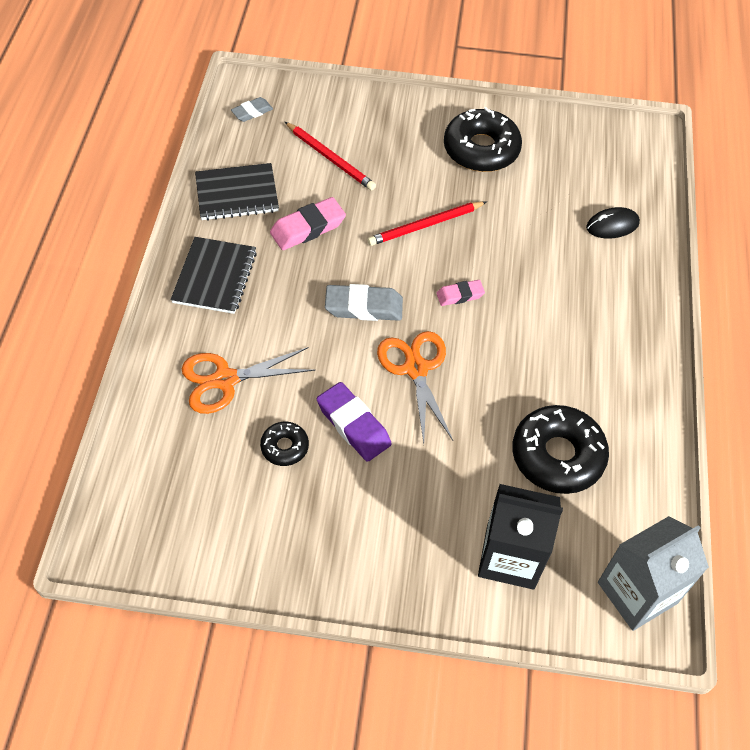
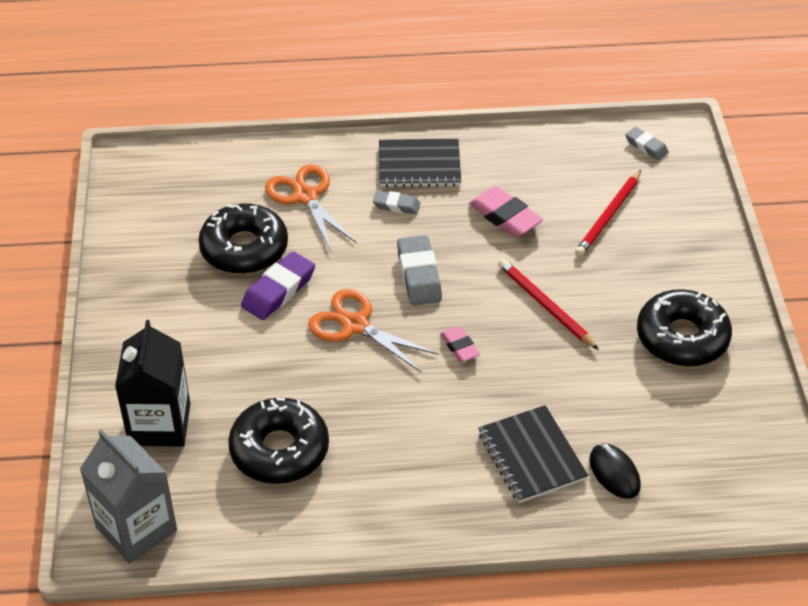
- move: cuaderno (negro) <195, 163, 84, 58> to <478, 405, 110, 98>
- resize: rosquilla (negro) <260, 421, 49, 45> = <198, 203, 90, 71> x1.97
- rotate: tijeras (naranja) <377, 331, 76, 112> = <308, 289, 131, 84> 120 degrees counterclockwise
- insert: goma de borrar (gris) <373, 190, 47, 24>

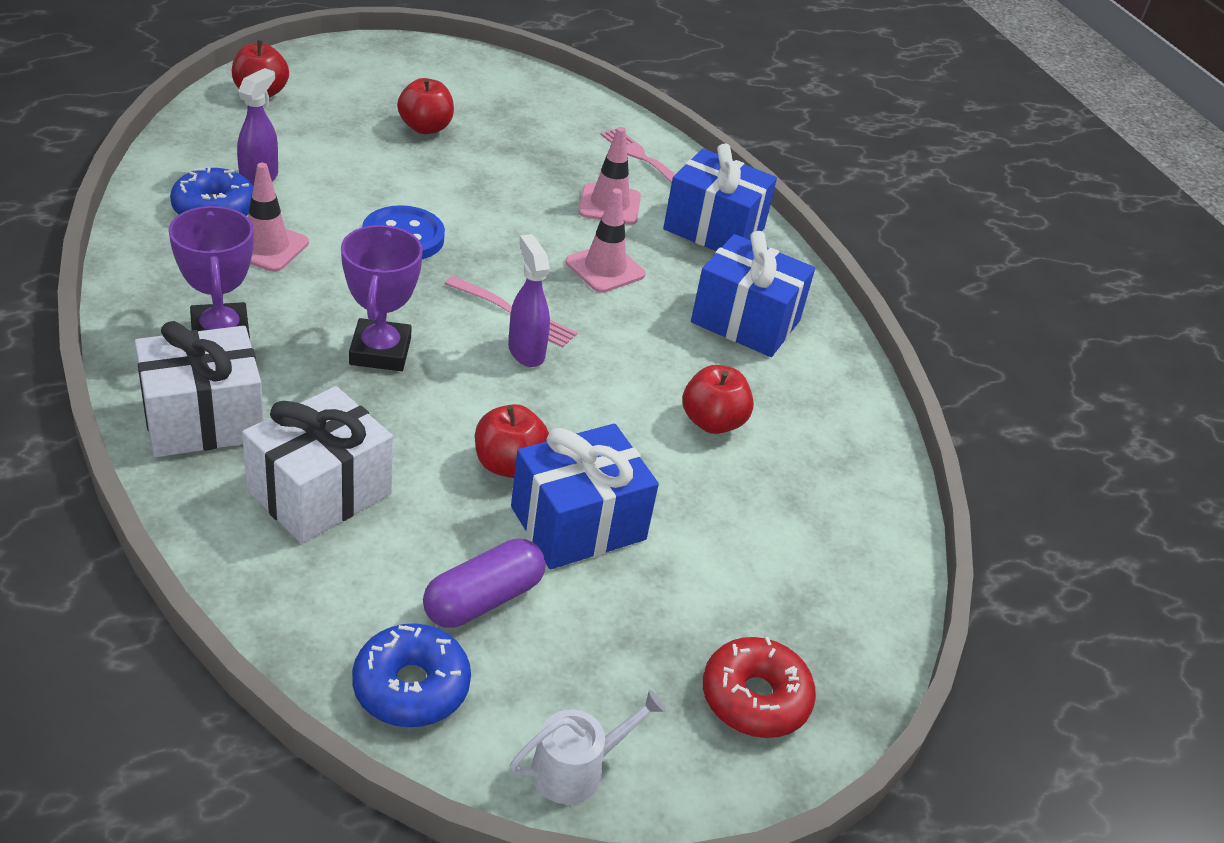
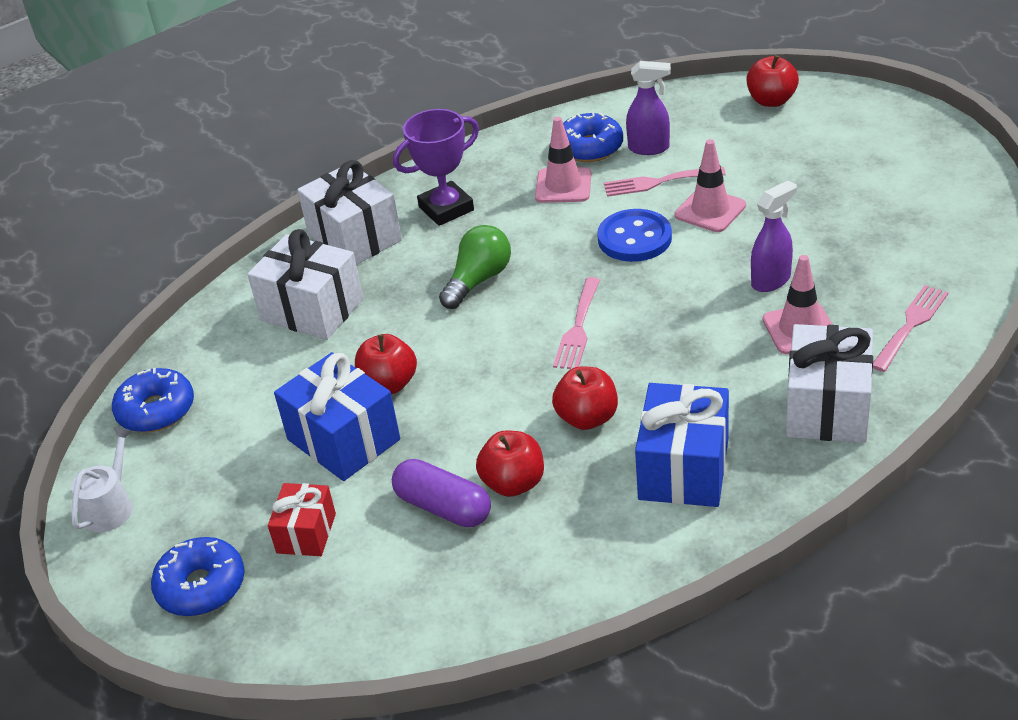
- replace: trofeo (morado) <341, 225, 82, 146> to bombilla (verde) <439, 225, 72, 84>
- move: manzana (rojo) <397, 78, 57, 56> to <552, 366, 66, 64>
- move: cápsula (morado) <423, 539, 122, 89> to <392, 459, 99, 68>
- move: pulverizador (morado) <508, 234, 42, 133> to <751, 180, 46, 112>
- rotate: regadera (blanco) <510, 690, 156, 114> = <71, 427, 62, 105> 120 degrees counterclockwise
- move: cono de tráfico (rosa) <565, 188, 81, 105> to <675, 139, 71, 93>
- recolor: regalo (azul) <663, 144, 114, 107> to regalo (blanco) <786, 324, 87, 119>
- recolor: rosquilla (rojo) <703, 637, 113, 101> to rosquilla (azul) <151, 537, 94, 79>
- insert: regalo (rojo) <268, 483, 68, 73>
- insert: tenedor (rosa) <604, 167, 122, 30>

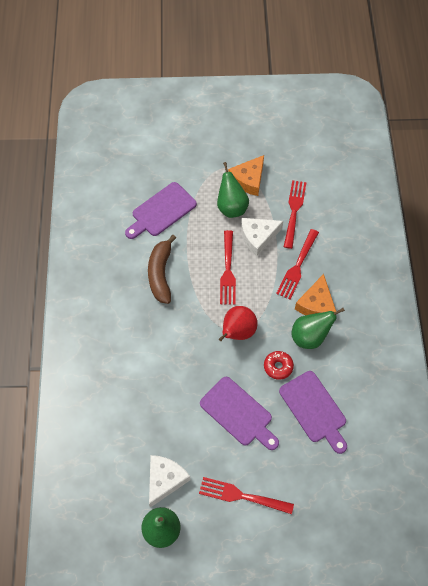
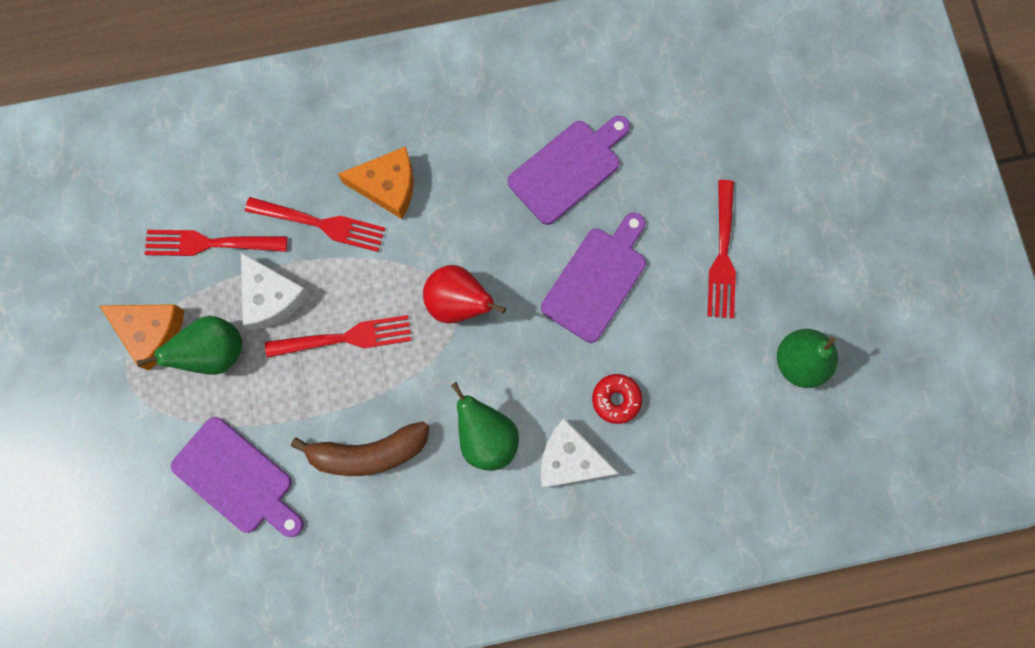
- move: queso (blanco) <149, 455, 42, 53> to <540, 418, 79, 70>
- move: rosquilla (rojo) <264, 351, 30, 29> to <592, 374, 50, 50>
- move: pera (verde) <292, 308, 53, 41> to <451, 382, 68, 89>

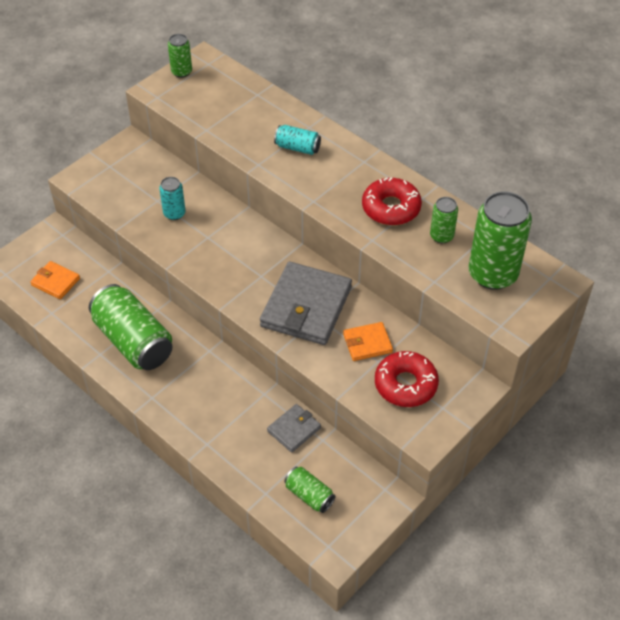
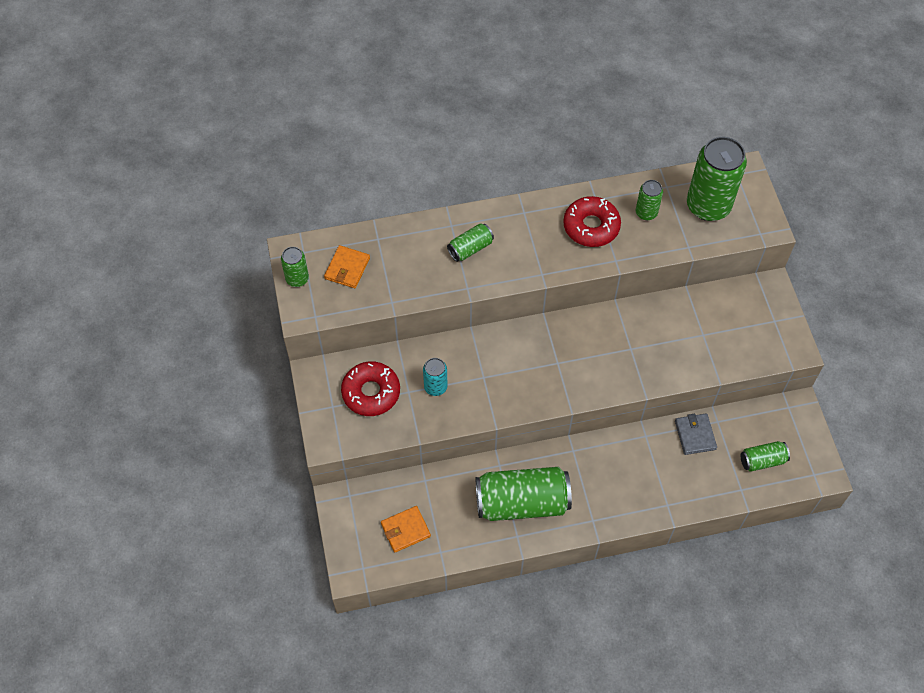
- delete: cartera (gris) <260, 262, 92, 83>
- recolor: lata (turquesa) <274, 125, 47, 30> to lata (verde) <447, 223, 47, 39>
- move: cartera (naranja) <343, 322, 50, 39> to <324, 245, 46, 43>
- move: rosquilla (rojo) <375, 351, 64, 56> to <341, 361, 59, 55>

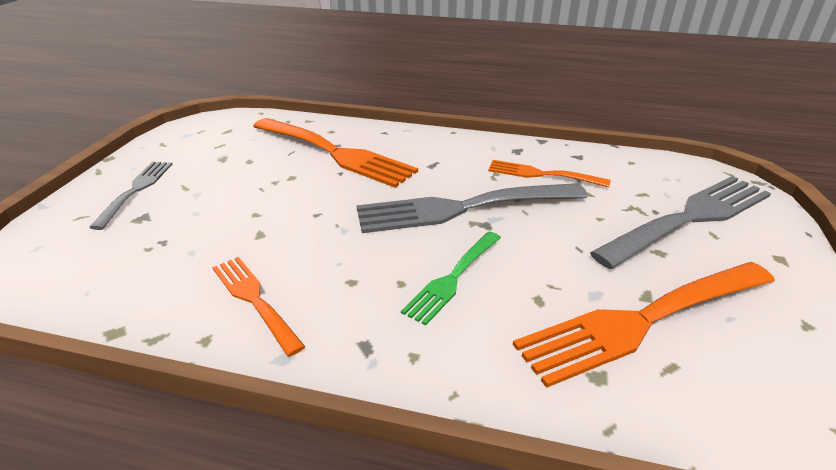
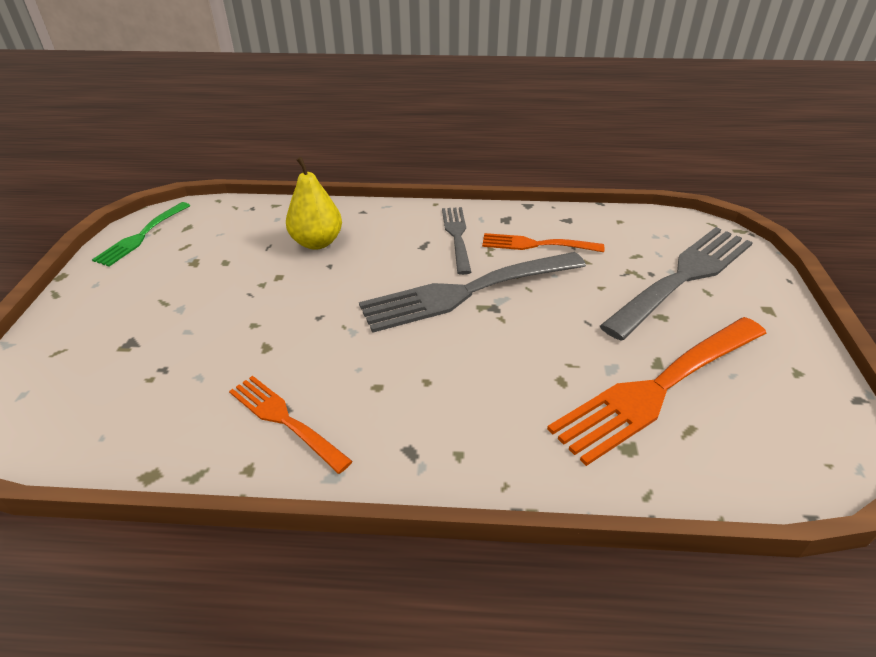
- move: tenedor (gris) <89, 162, 84, 68> to <442, 207, 29, 68>
- replace: tenedor (naranja) <253, 118, 165, 70> to pera (amarillo) <286, 157, 56, 93>
- move: tenedor (verde) <401, 232, 100, 94> to <92, 202, 98, 65>

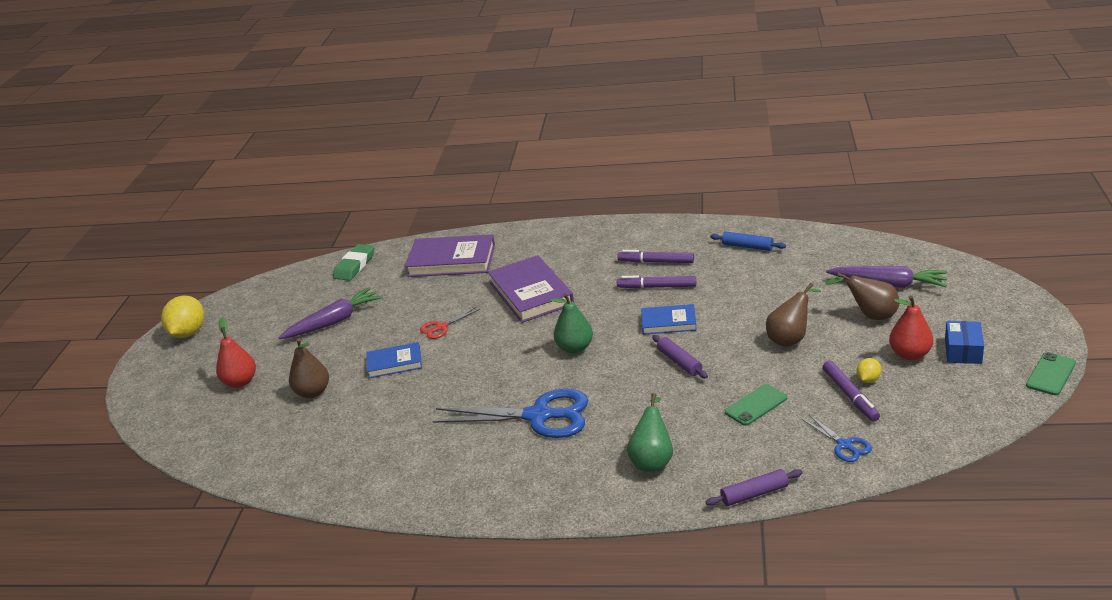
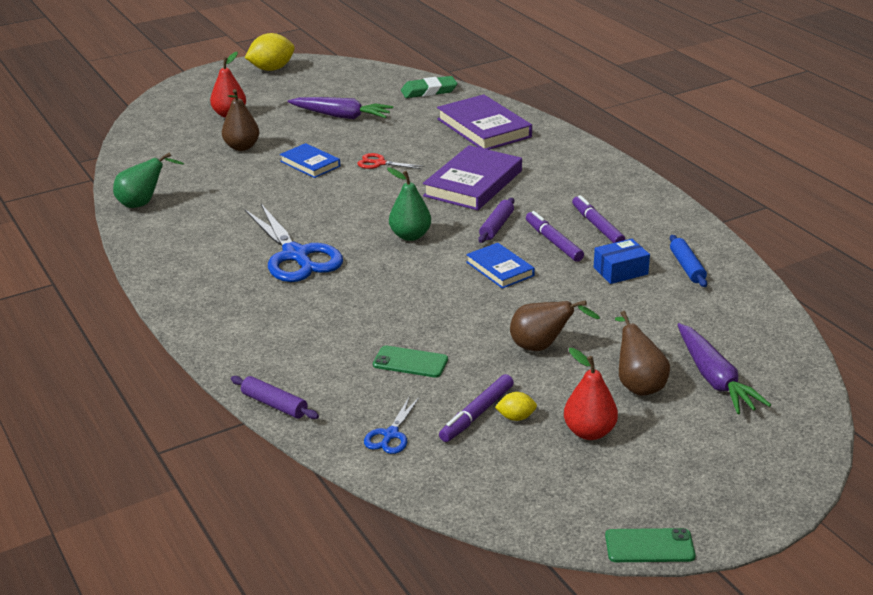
- move: pera (verde) <627, 393, 46, 79> to <113, 152, 71, 56>
- move: rodillo (morado) <652, 335, 56, 44> to <478, 198, 36, 45>
- move: caja (azul) <945, 321, 39, 43> to <594, 239, 56, 45>

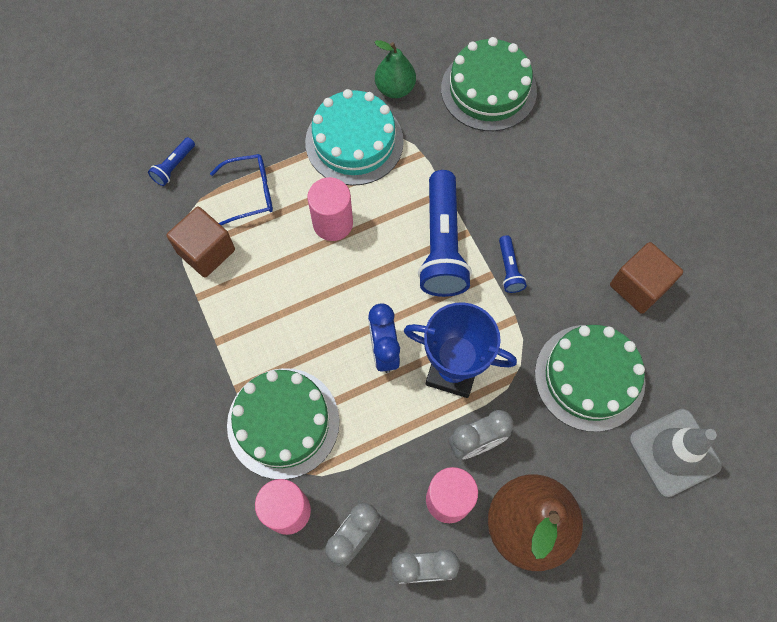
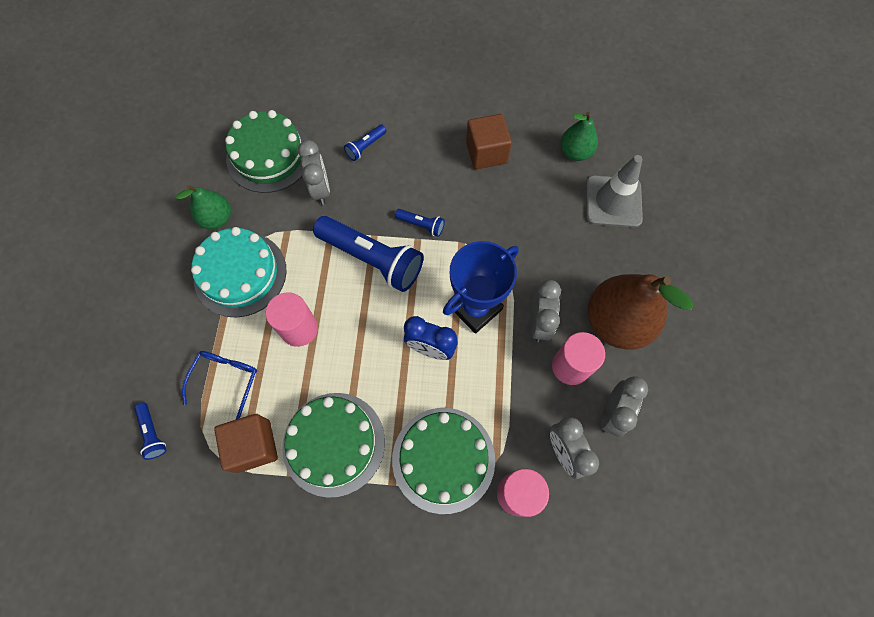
- move: tarta (verde) <535, 325, 111, 107> to <282, 393, 103, 105>
- insert: despertador (gris) <298, 140, 32, 65>
- insert: lámpara de mano (azul) <344, 124, 42, 37>
- insert: pera (verde) <560, 112, 38, 49>

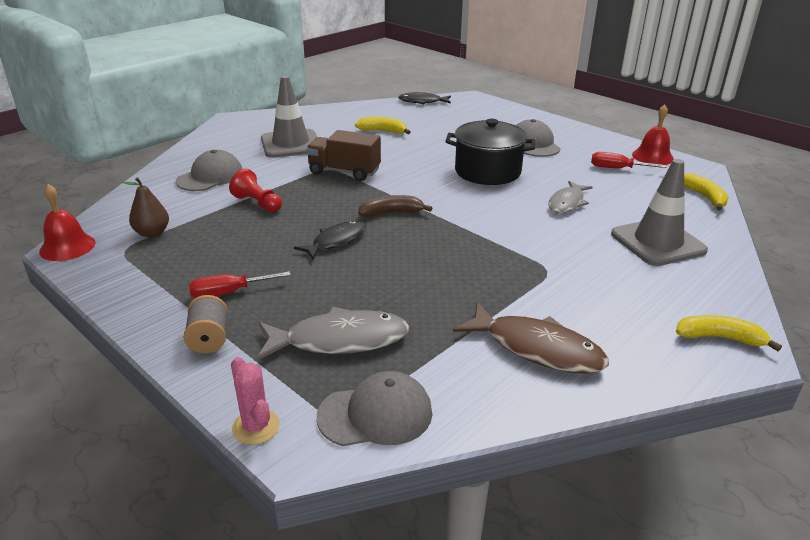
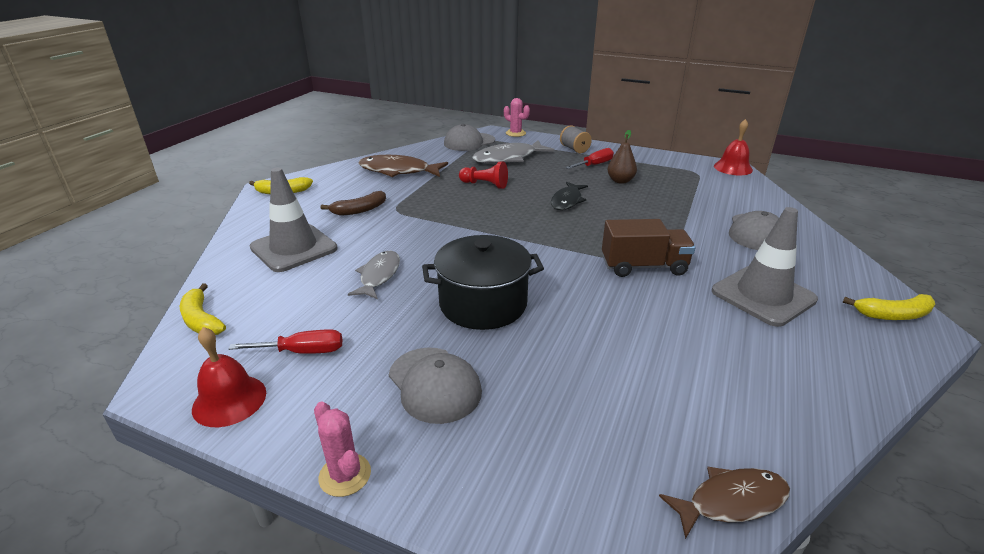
- move: pera (marrón) <123, 177, 46, 61> to <607, 130, 30, 54>
- move: peón (rojo) <229, 168, 53, 44> to <459, 161, 49, 28>
- move: plátano (amarillo) <355, 117, 56, 17> to <842, 294, 93, 26>
- move: plátano (marrón) <358, 195, 74, 22> to <321, 191, 65, 25>
- recolor: pez (negro) <398, 92, 53, 12> to pez (marrón) <659, 467, 131, 72>
- insert: cactus (rosa) <314, 402, 57, 95>

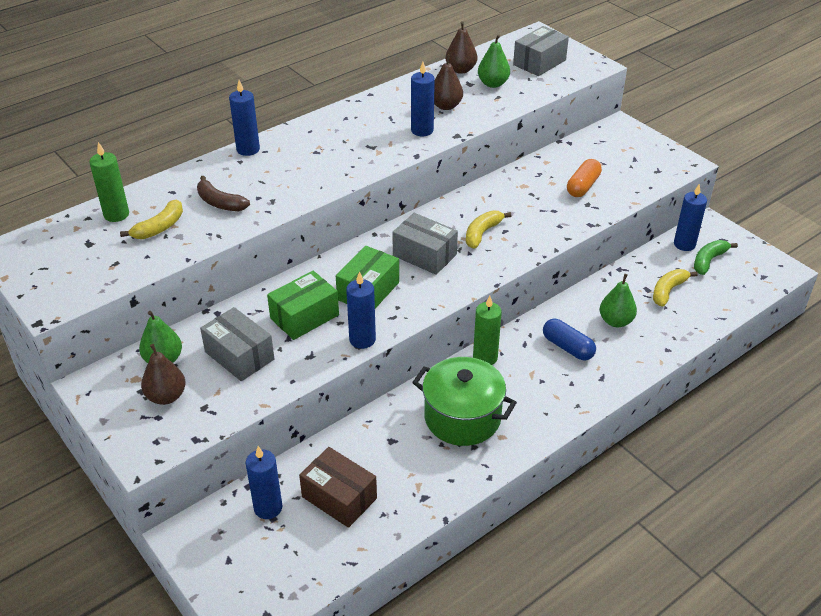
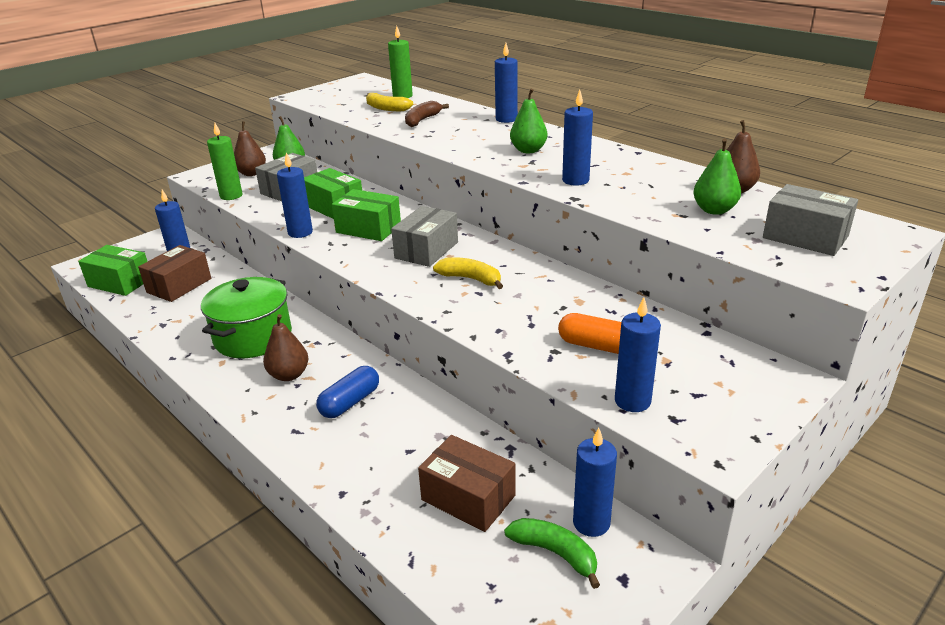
- move: pera (marrón) <434, 55, 29, 55> to <263, 314, 46, 67>
- move: vela (verde) <473, 296, 29, 69> to <207, 123, 36, 77>
- move: pera (verde) <600, 274, 37, 53> to <510, 88, 38, 65>
- replace: plátano (amarillo) <653, 269, 44, 38> to caja (marrón) <418, 435, 98, 97>
- insert: caja (verde) <78, 245, 70, 51>
- insert: vela (azul) <615, 297, 46, 115>

